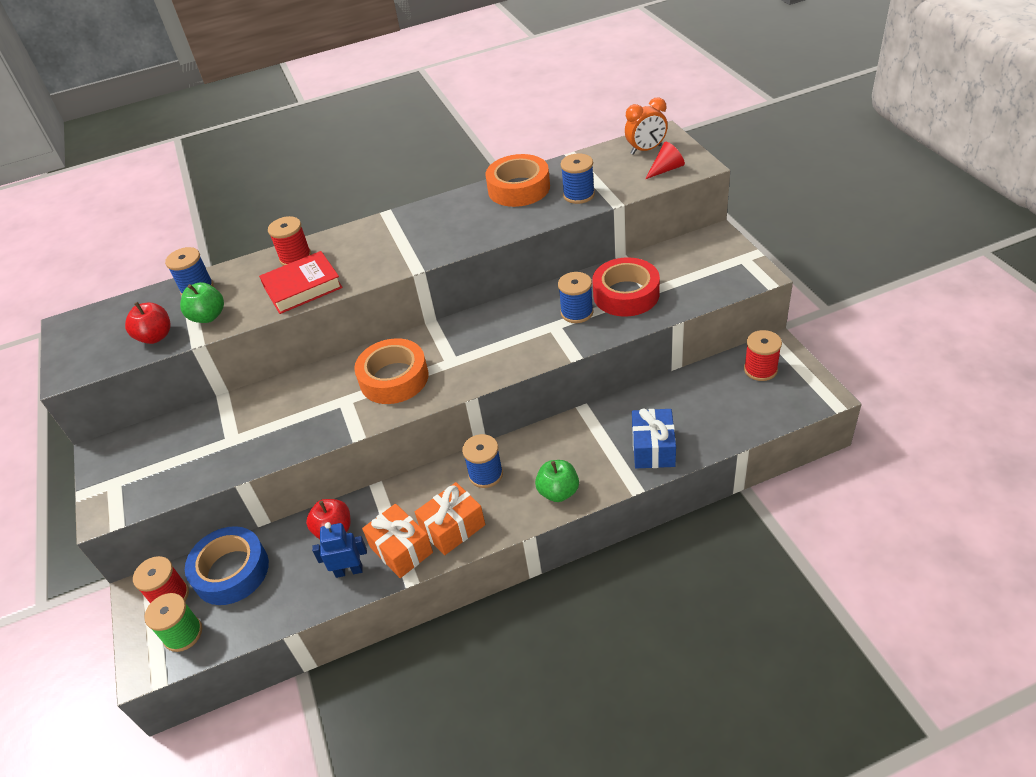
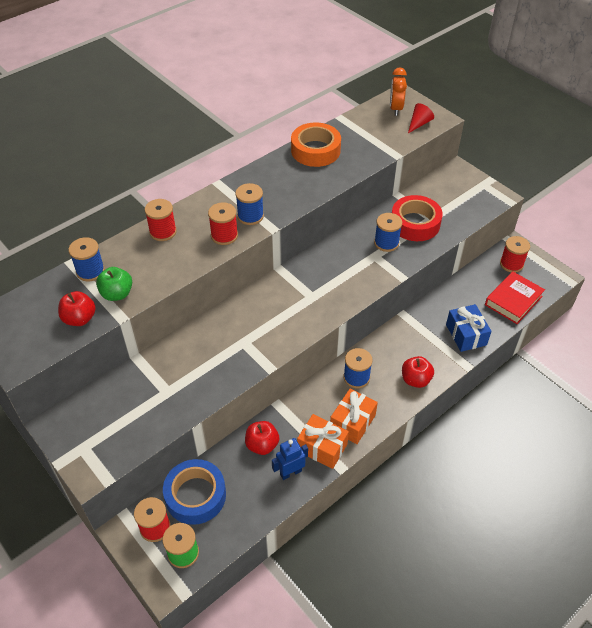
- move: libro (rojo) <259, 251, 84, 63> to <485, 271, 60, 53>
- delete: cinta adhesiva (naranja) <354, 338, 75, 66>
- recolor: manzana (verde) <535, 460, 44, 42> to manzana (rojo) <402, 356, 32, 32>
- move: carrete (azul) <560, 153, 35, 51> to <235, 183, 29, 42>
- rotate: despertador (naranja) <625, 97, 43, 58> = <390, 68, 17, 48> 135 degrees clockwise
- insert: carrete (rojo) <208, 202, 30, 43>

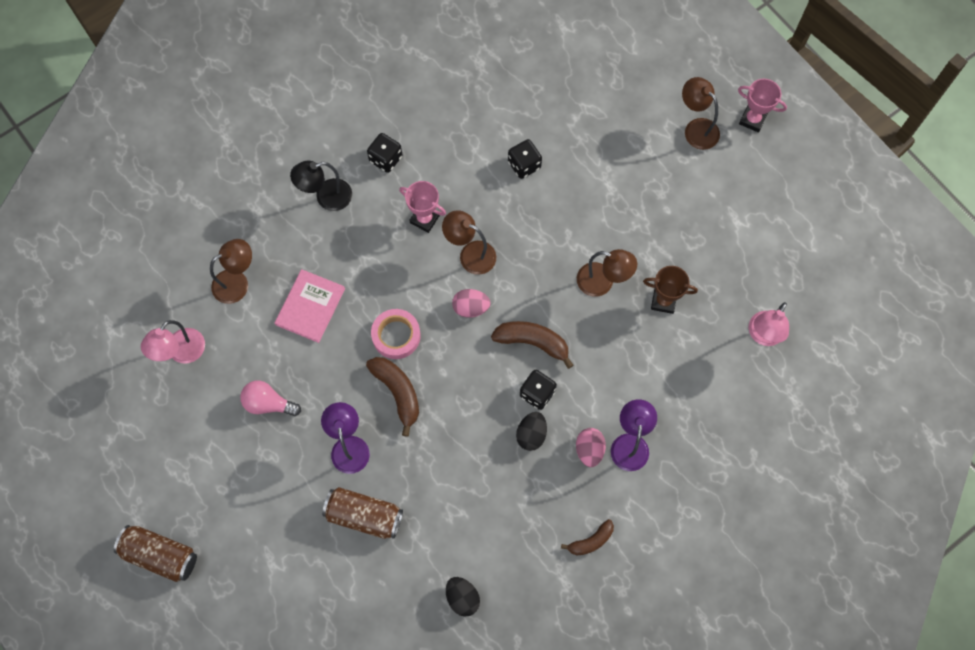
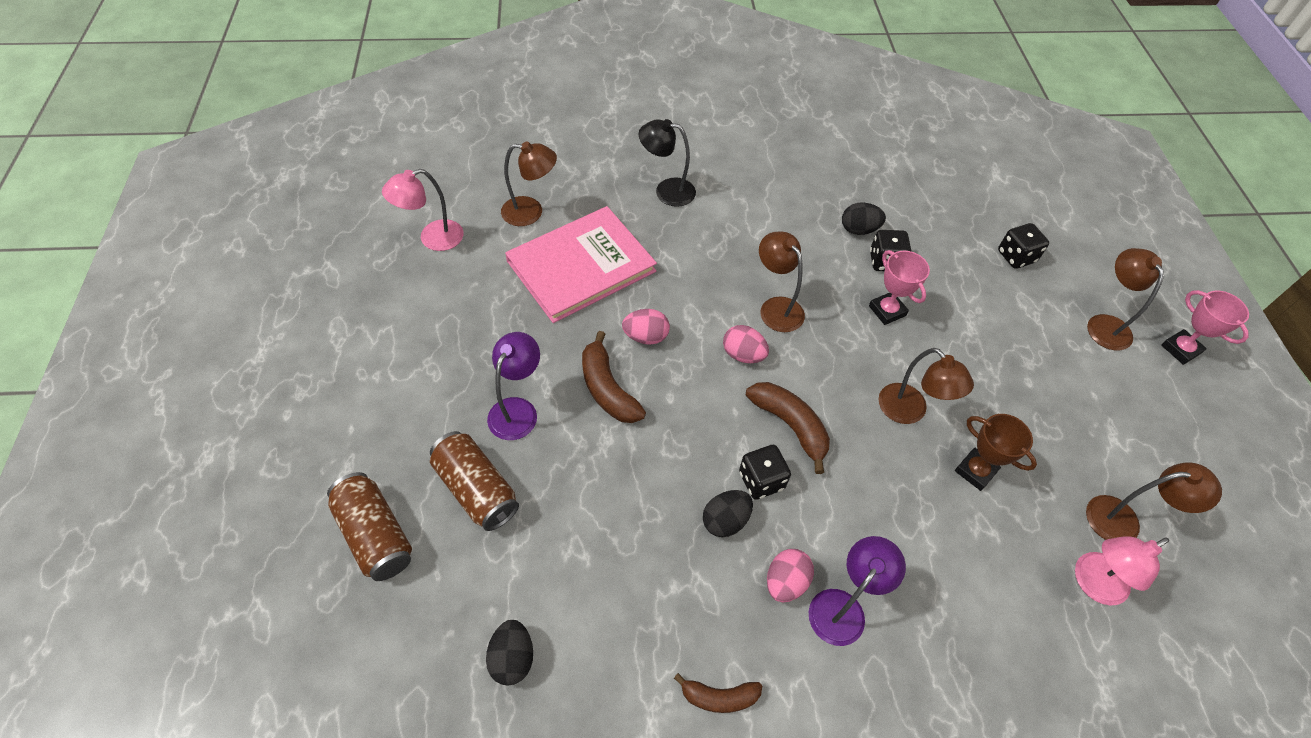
- move: lata (marrón) <114, 525, 83, 57> to <327, 472, 85, 109>
- delete: bombilla (rosa) <240, 381, 61, 35>
- resize: libro (rosa) <274, 269, 71, 74> = <505, 206, 152, 117> x1.65
- rotate: plátano (marrón) <366, 357, 53, 80> = <582, 331, 64, 92> 150 degrees clockwise
- move: dado (negro) <367, 133, 35, 40> to <998, 223, 51, 46>
- replace: cinta adhesiva (rosa) <371, 309, 50, 50> to huevo (rosa) <622, 309, 48, 36>
- move: trofeo (rosa) <399, 181, 47, 52> to <869, 250, 61, 75>
- insert: huevo (negro) <842, 202, 44, 33>
- insert: lámpara (marrón) <1086, 462, 136, 78>

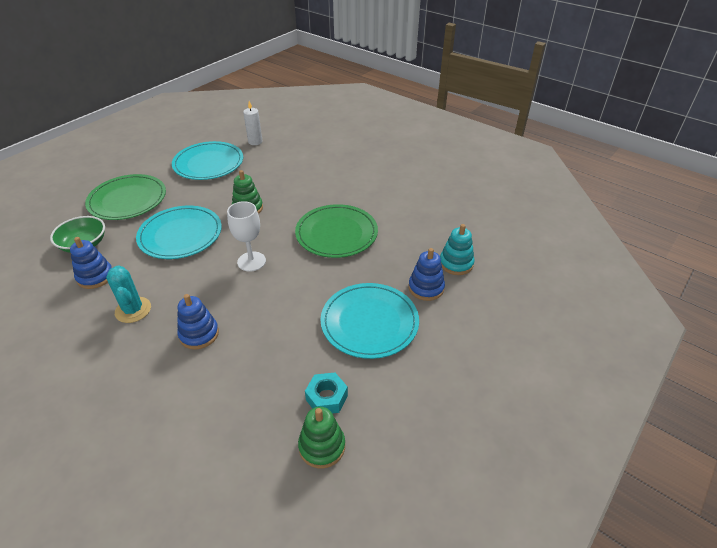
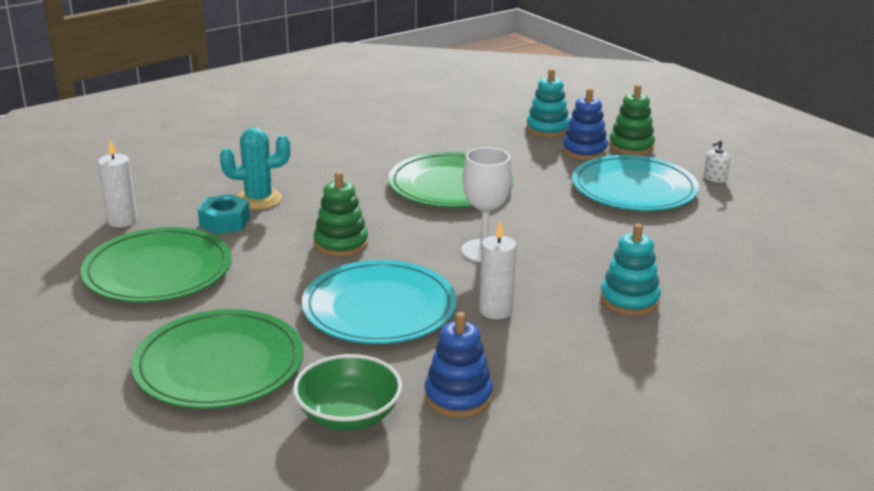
- move: cactus (turquesa) <106, 266, 45, 57> to <220, 127, 70, 83>
- recolor: plato (turquesa) <172, 141, 71, 39> to plato (verde) <81, 227, 151, 76>
- recolor: juguete apilable (azul) <177, 294, 42, 56> to juguete apilable (turquesa) <600, 224, 61, 92>
- move: juguete apilable (verde) <298, 407, 47, 61> to <609, 85, 46, 70>
- move: tuerca (turquesa) <305, 372, 43, 42> to <198, 194, 52, 40>
- insert: vela (blanco) <479, 221, 37, 98>
- insert: dispensador de jabón (blanco) <704, 140, 26, 43>

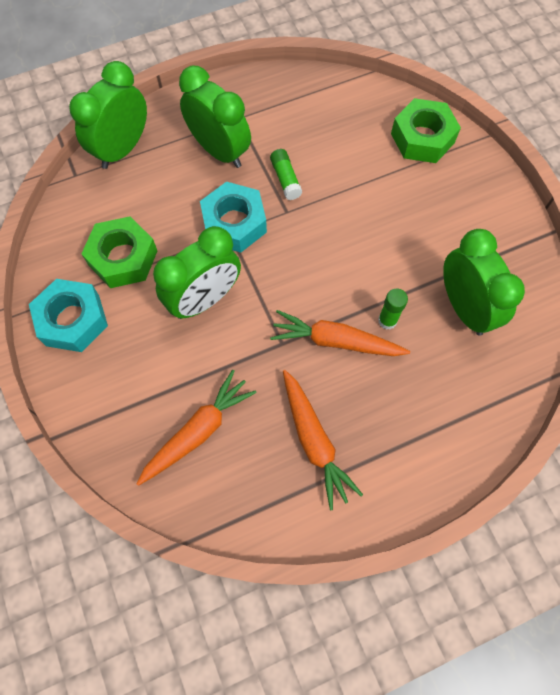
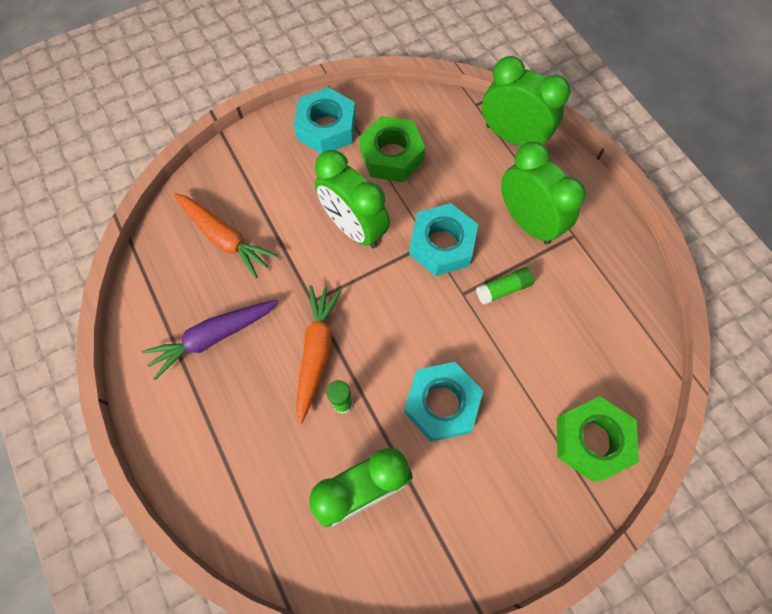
- rotate: despertador (verde) <179, 65, 72, 103> = <501, 142, 85, 102> 75 degrees counterclockwise
- recolor: zanahoria (naranja) <283, 370, 80, 140> to zanahoria (morado) <142, 300, 137, 80>
- insert: tuerca (turquesa) <404, 362, 79, 80>

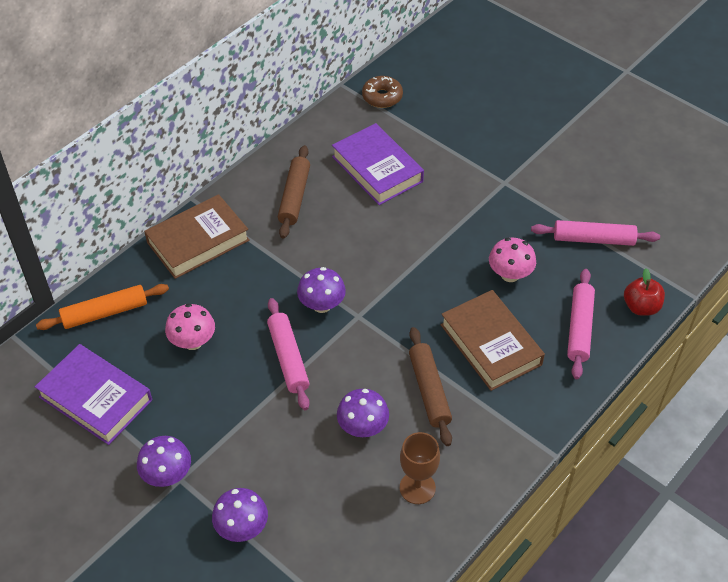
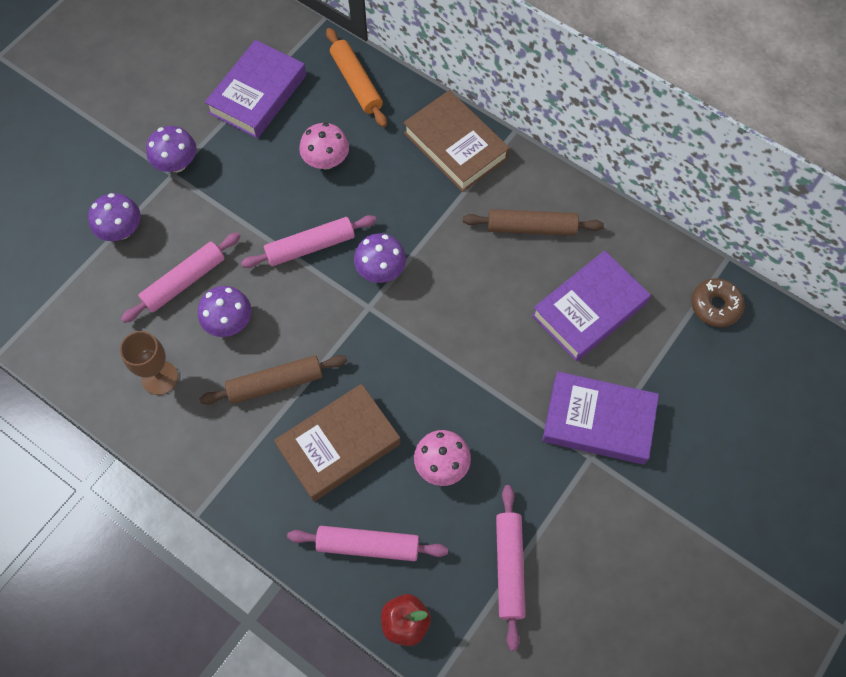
- insert: rodillo (rosa) <121, 232, 120, 91>
- insert: libro (morado) <542, 371, 117, 94>

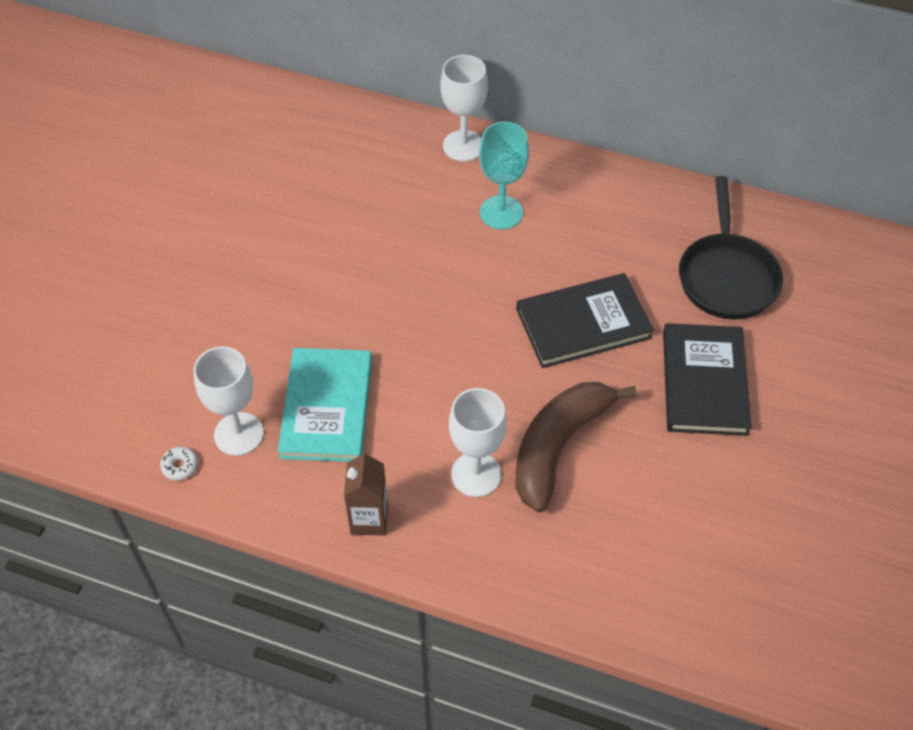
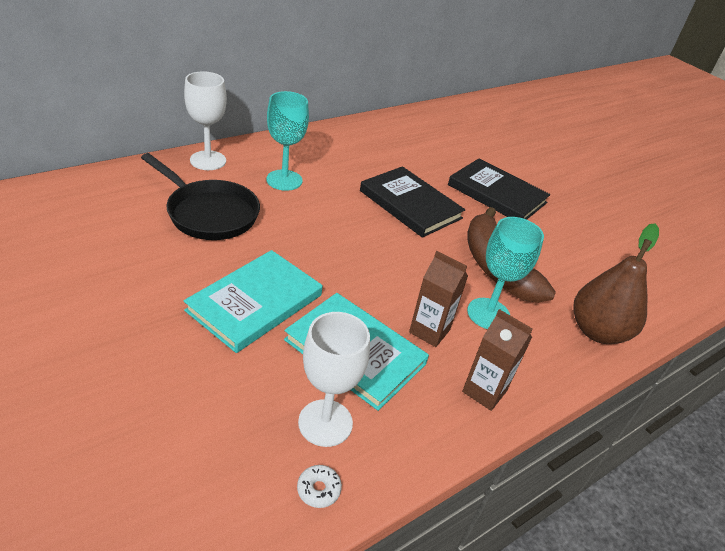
- recolor: copa (blanco) <449, 388, 58, 109> to copa (turquesa) <467, 217, 77, 112>
- rotate: libro (negro) <516, 273, 138, 95> = <360, 166, 105, 72> 60 degrees counterclockwise
- move: sartén (negro) <679, 176, 104, 143> to <141, 153, 119, 87>
- insert: libro (turquesa) <184, 250, 139, 103>
- insert: cartón de leche (marrón) <409, 251, 59, 96>
- insert: pera (marrón) <573, 223, 86, 121>

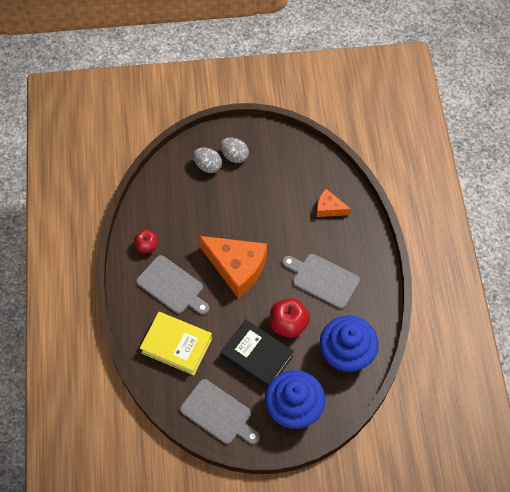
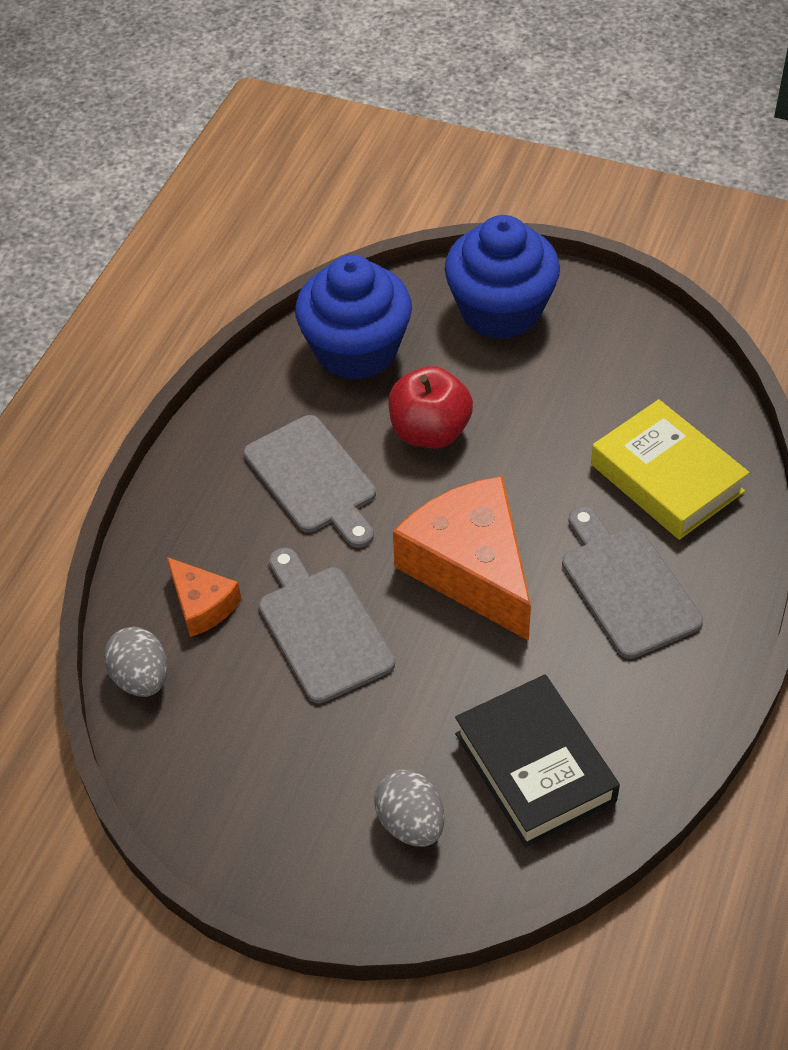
- delete: manzana (rojo) <134, 230, 24, 23>
- move: tabla de cortar (gris) <180, 379, 80, 65> to <259, 548, 136, 155>
- move: huevo (gris) <220, 138, 29, 25> to <104, 627, 63, 70>
- move: libro (negro) <220, 319, 74, 70> to <455, 675, 165, 172>

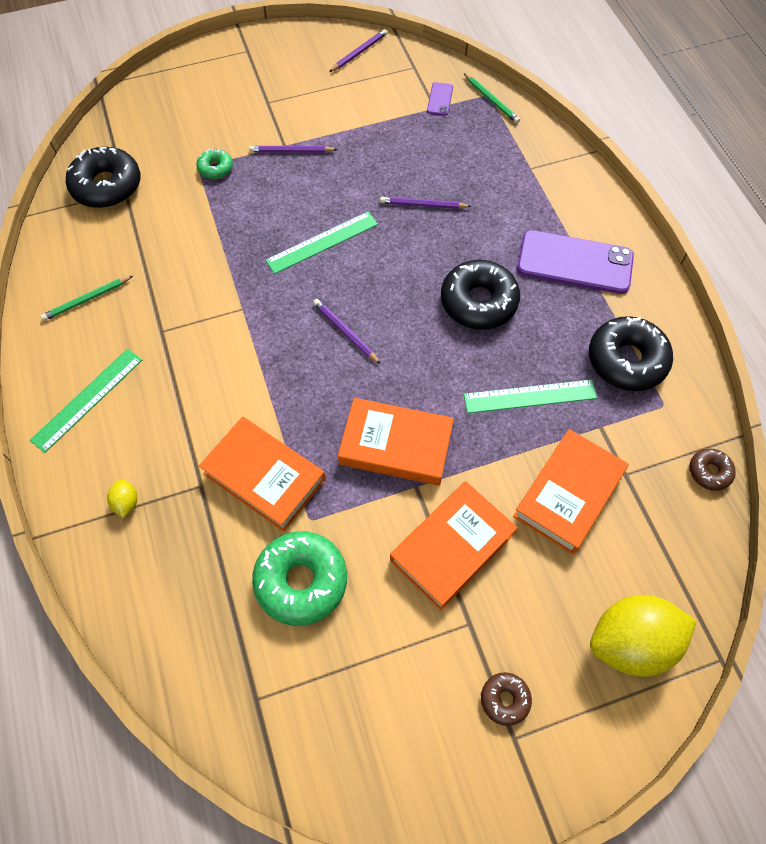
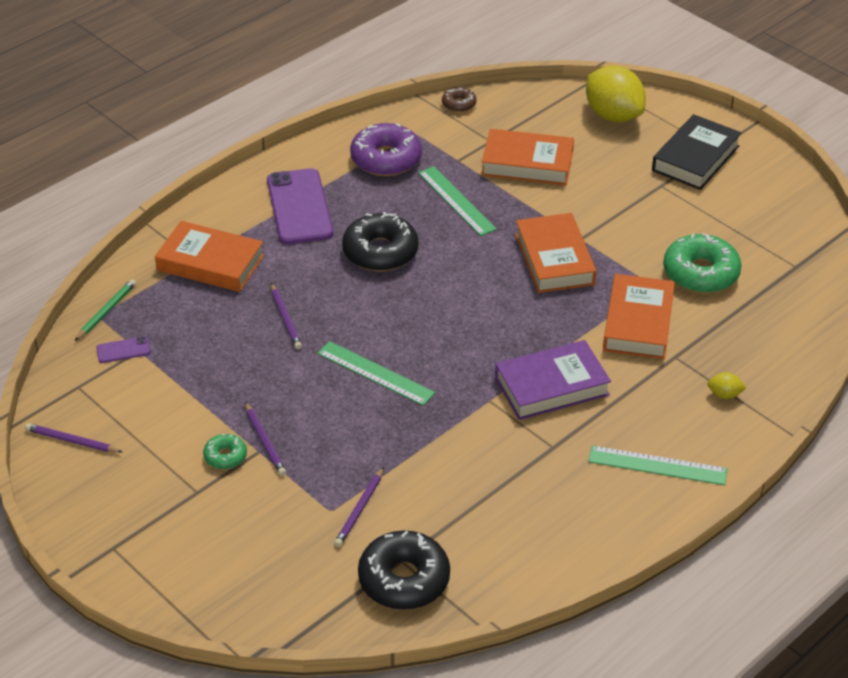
- delete: lápiz (verde) <40, 276, 93, 45>
- rotate: limón (amarillo) <107, 479, 30, 39> = <707, 372, 39, 27> 45 degrees clockwise
- move: rosquilla (verde) <196, 149, 37, 30> to <203, 434, 44, 35>
- move: lápiz (morado) <313, 299, 68, 65> to <334, 467, 50, 80>
- move: libro (naranja) <390, 481, 128, 129> to <155, 221, 109, 71>
- replace: rosquilla (marrón) <481, 672, 51, 54> to libro (negro) <652, 114, 90, 76>
- recolor: rosquilla (negro) <589, 316, 84, 75> to rosquilla (morado) <350, 123, 72, 53>
- insert: libro (morado) <495, 340, 116, 80>

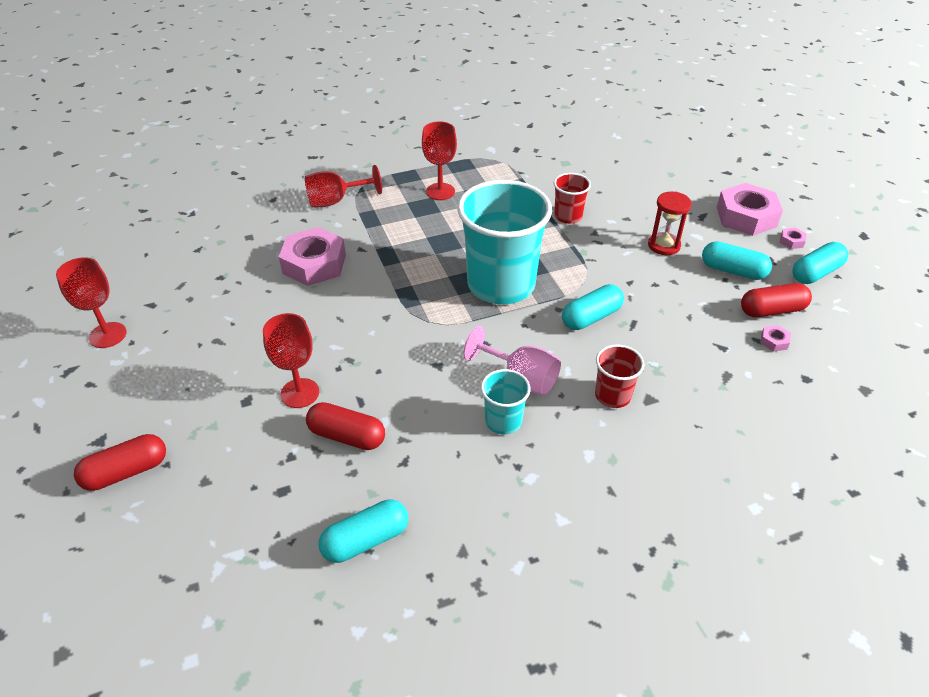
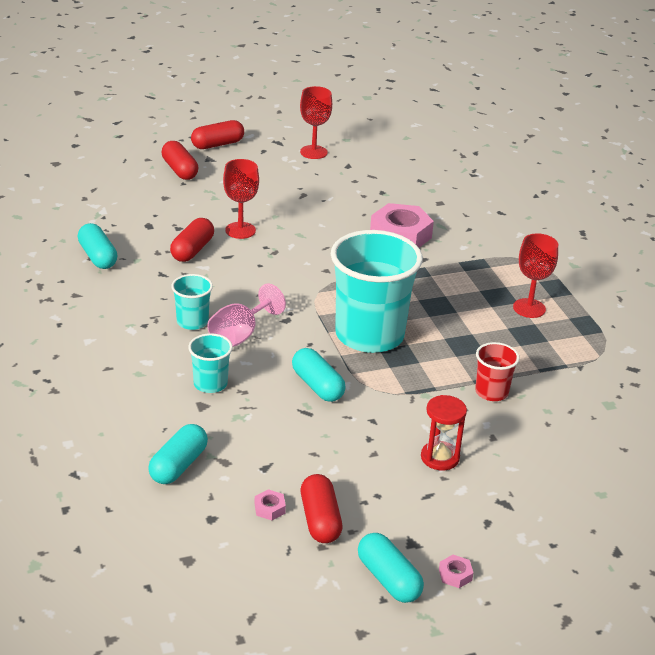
- delete: copa (rojo) <305, 165, 77, 43>
- recolor: vaso (rojo) <595, 344, 49, 64> to vaso (turquesa) <188, 333, 45, 60>
- move: cápsula (turquesa) <702, 241, 70, 39> to <148, 424, 60, 60>
- delete: tuerca (rosa) <717, 183, 66, 53>
- insert: cápsula (rojo) <191, 120, 53, 29>

